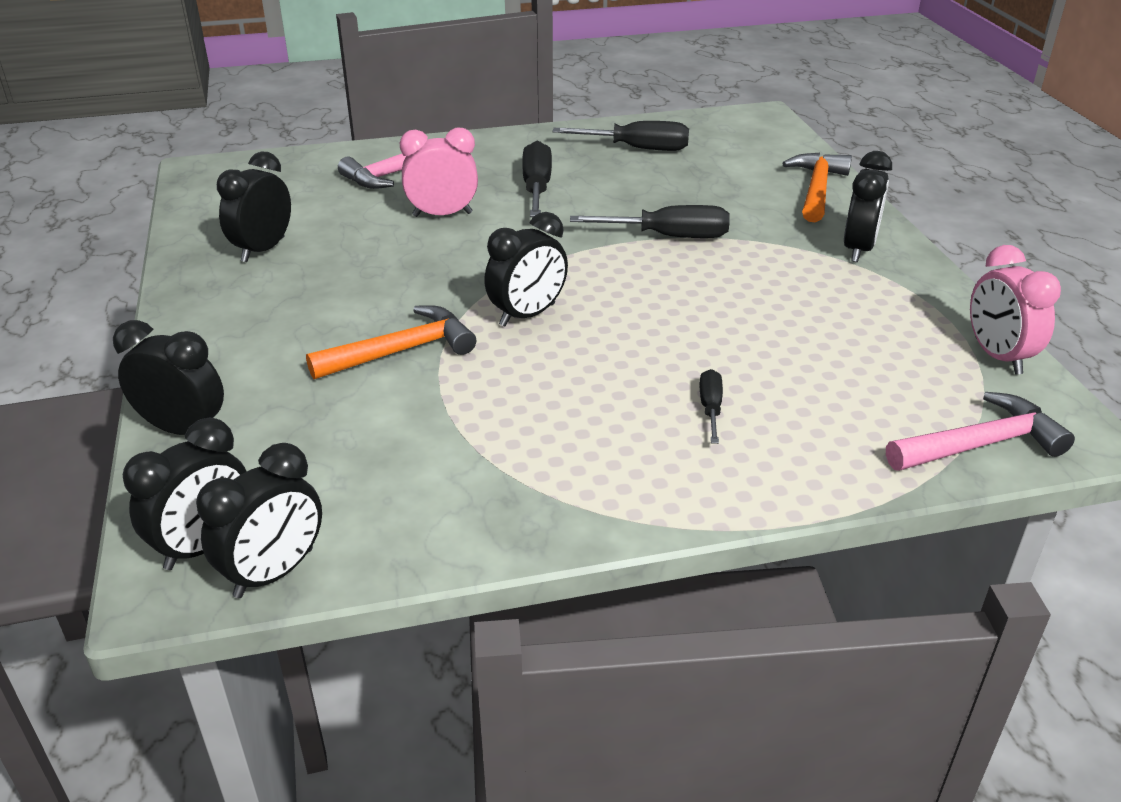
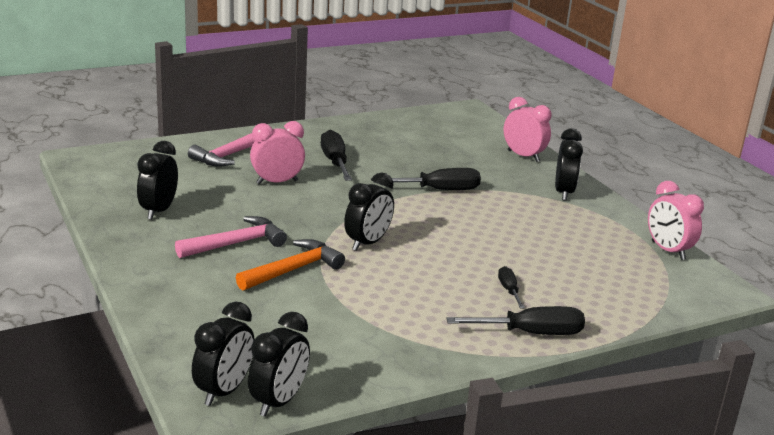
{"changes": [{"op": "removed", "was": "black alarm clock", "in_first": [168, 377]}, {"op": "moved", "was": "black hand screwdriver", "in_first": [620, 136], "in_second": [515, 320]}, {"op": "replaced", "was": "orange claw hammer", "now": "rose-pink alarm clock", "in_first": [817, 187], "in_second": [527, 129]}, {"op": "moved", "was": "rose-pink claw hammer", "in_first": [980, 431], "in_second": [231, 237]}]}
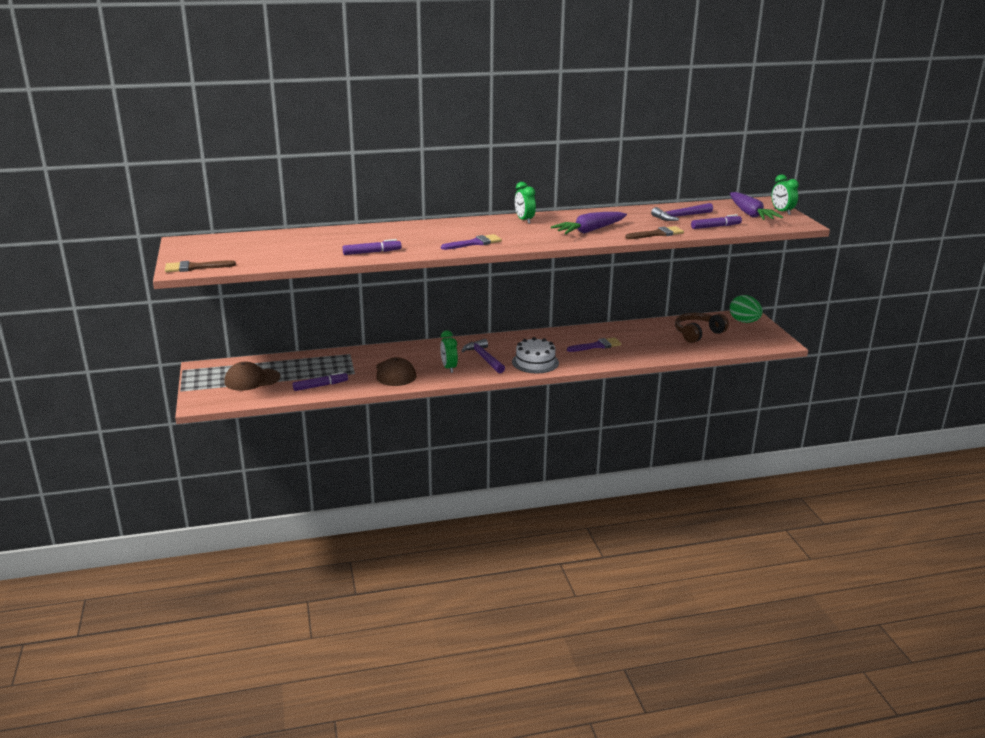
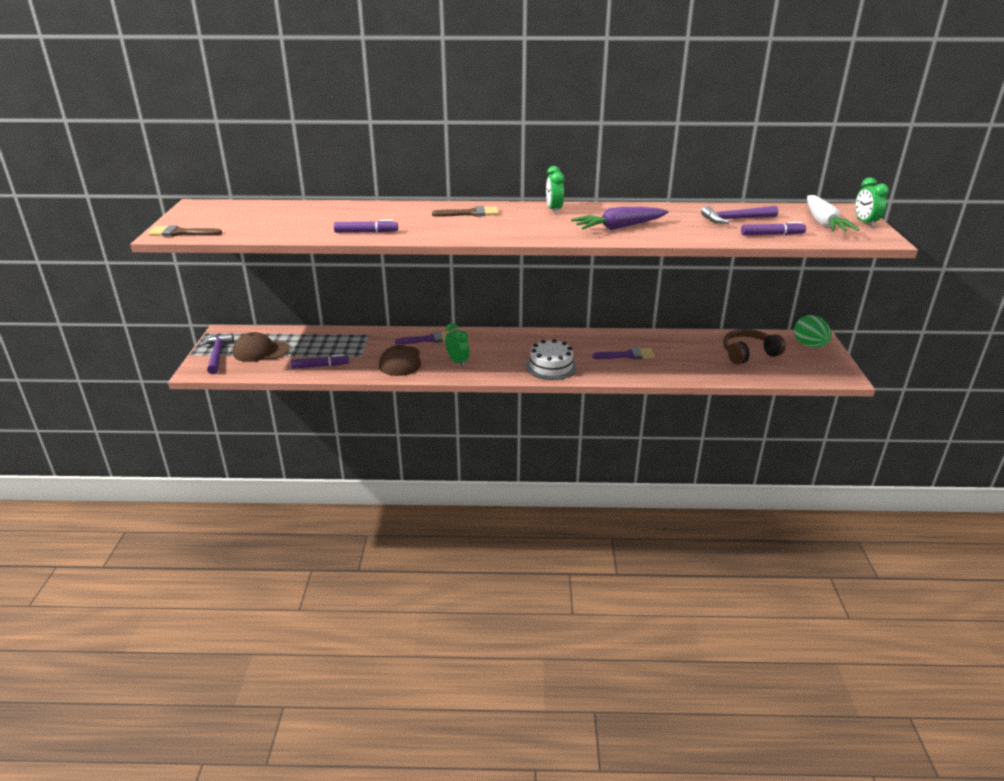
{"changes": [{"op": "turned", "was": "emerald alarm clock", "in_first": [449, 351], "in_second": [457, 345], "clockwise": 150}, {"op": "moved", "was": "purple paintbrush", "in_first": [471, 242], "in_second": [422, 338]}, {"op": "moved", "was": "purple claw hammer", "in_first": [483, 356], "in_second": [216, 354]}, {"op": "moved", "was": "russet paintbrush", "in_first": [654, 232], "in_second": [465, 211]}, {"op": "recoloured", "was": "purple carrot", "now": "white carrot", "in_first": [756, 206], "in_second": [833, 213]}]}
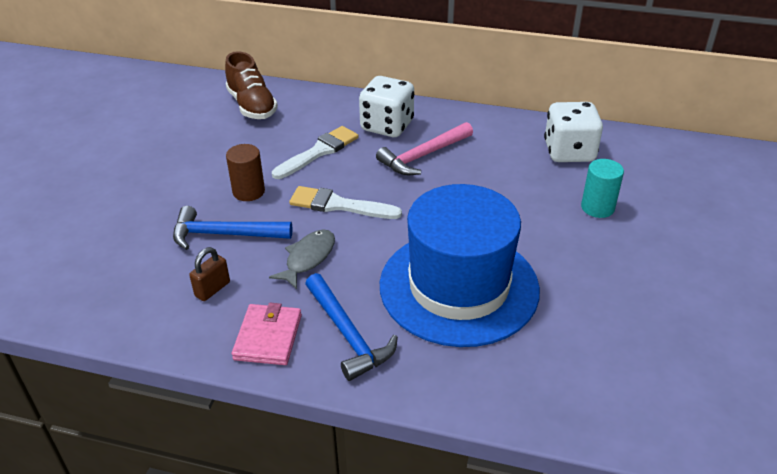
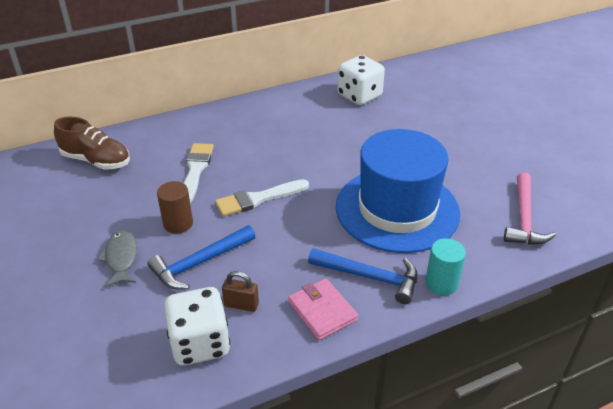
{"changes": [{"op": "turned", "was": "russet padlock", "in_first": [209, 274], "in_second": [240, 291], "clockwise": -75}, {"op": "moved", "was": "gray fish", "in_first": [302, 259], "in_second": [117, 258]}, {"op": "moved", "was": "white die", "in_first": [386, 106], "in_second": [197, 326]}, {"op": "moved", "was": "rose-pink claw hammer", "in_first": [424, 148], "in_second": [530, 208]}, {"op": "moved", "was": "turquoise cylinder shape", "in_first": [602, 188], "in_second": [445, 266]}]}
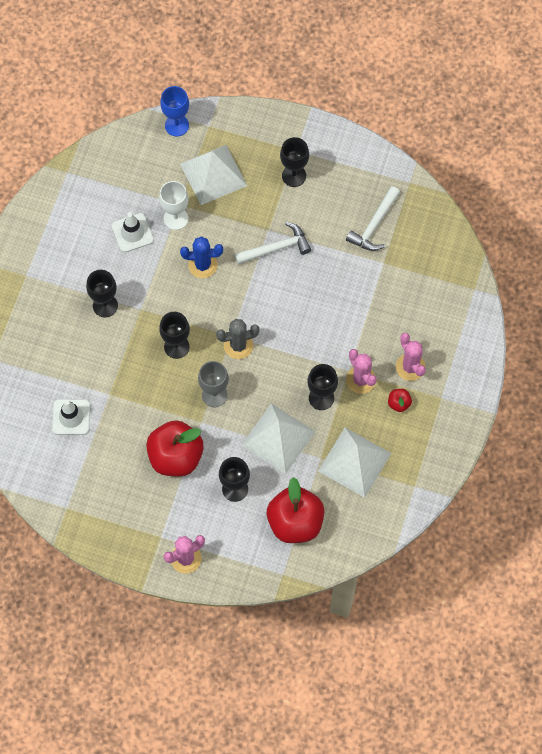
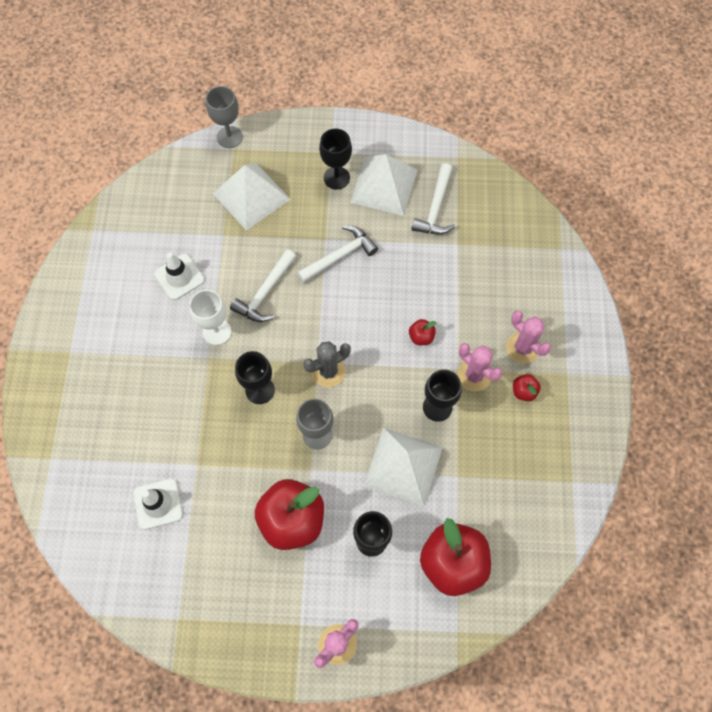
{"changes": [{"op": "removed", "was": "black goblet", "in_first": [102, 293]}, {"op": "moved", "was": "white goblet", "in_first": [174, 205], "in_second": [210, 317]}, {"op": "removed", "was": "royal blue goblet", "in_first": [174, 111]}, {"op": "replaced", "was": "royal blue saguaro cactus", "now": "white claw hammer", "in_first": [201, 257], "in_second": [263, 285]}, {"op": "moved", "was": "white pyramid shape", "in_first": [355, 463], "in_second": [383, 185]}, {"op": "added", "now": "gray goblet", "in_second": [224, 117]}, {"op": "added", "now": "red apple fruit", "in_second": [422, 332]}]}
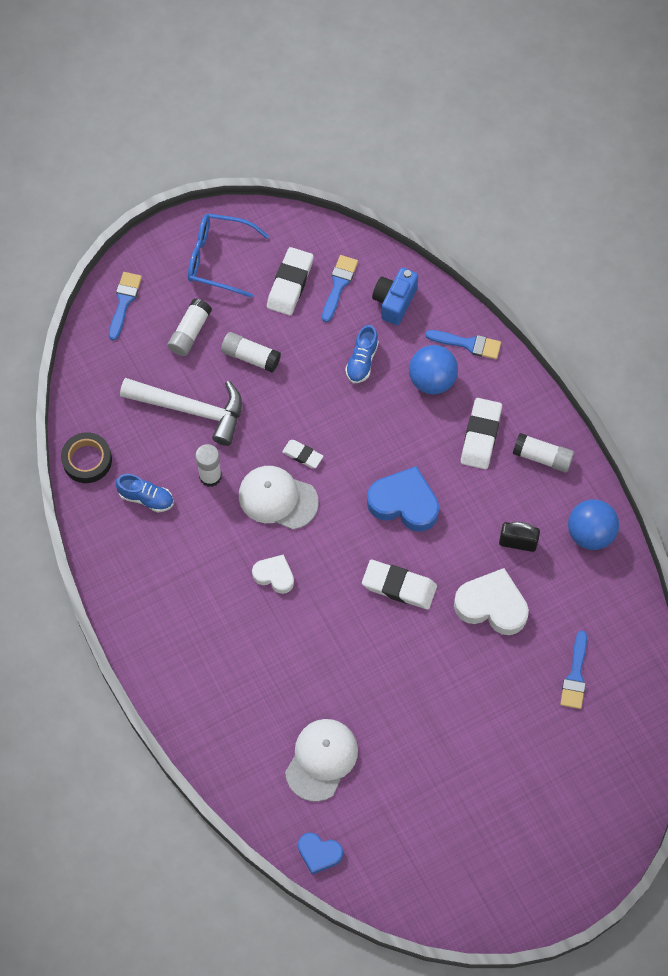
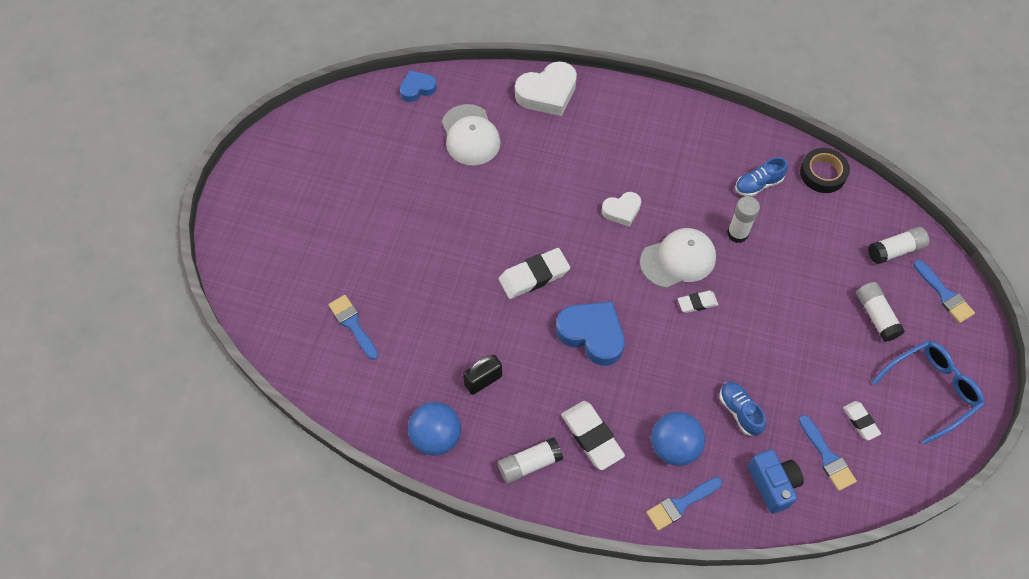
{"changes": [{"op": "removed", "was": "white claw hammer", "in_first": [181, 412]}, {"op": "moved", "was": "white glue stick", "in_first": [251, 352], "in_second": [898, 245]}, {"op": "resized", "was": "white pencil eraser", "in_first": [290, 281], "in_second": [862, 420], "ratio": 0.57}, {"op": "turned", "was": "royal blue love heart", "in_first": [403, 499], "in_second": [590, 334], "clockwise": -120}, {"op": "moved", "was": "white love heart", "in_first": [491, 601], "in_second": [546, 88]}]}
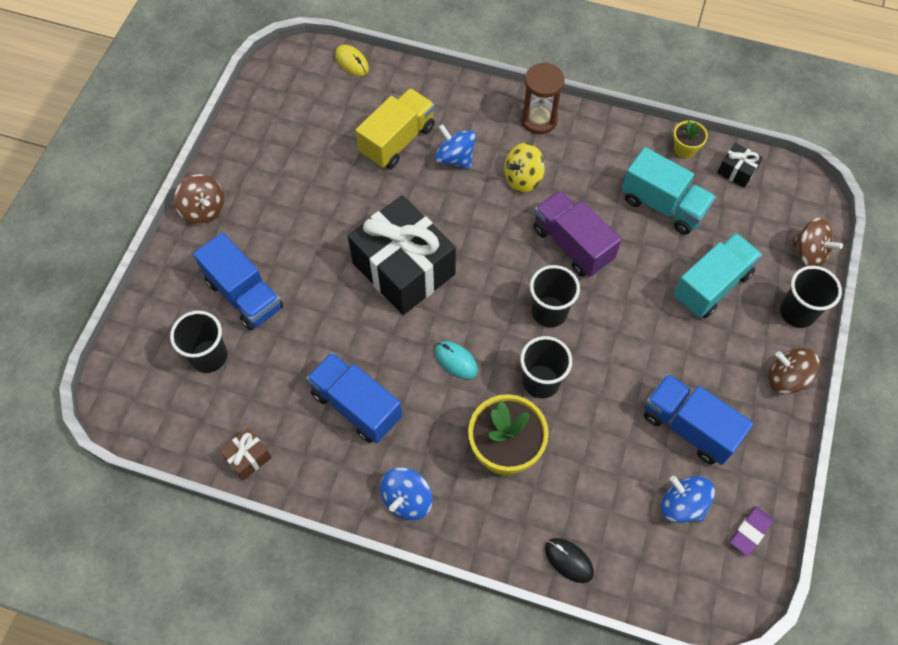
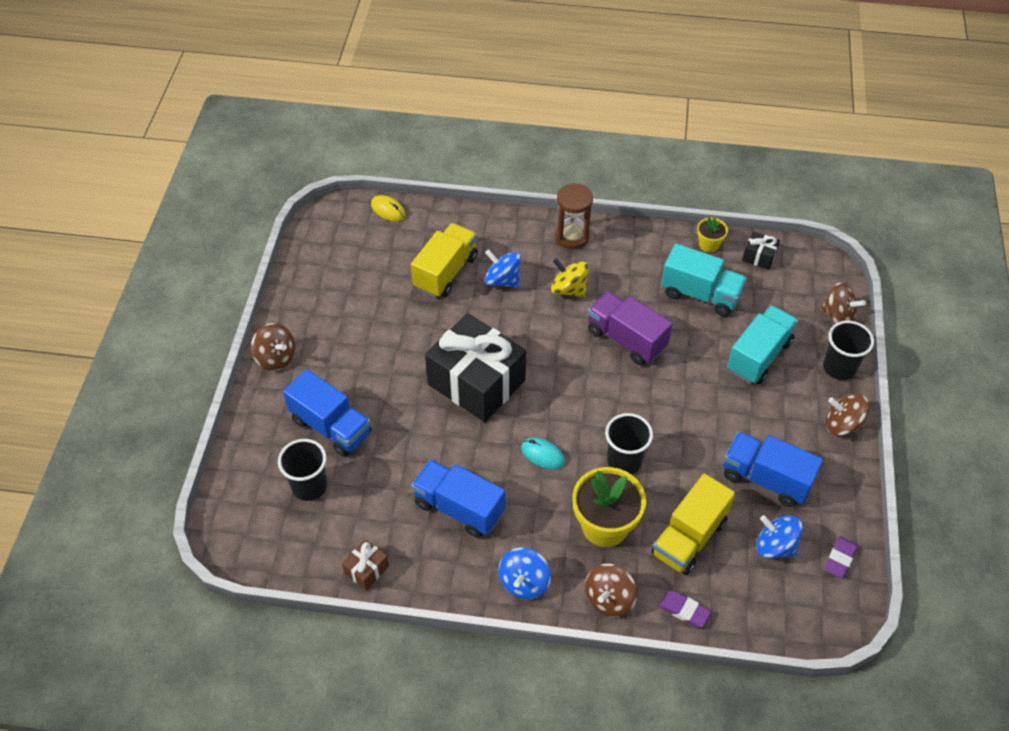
{"changes": [{"op": "turned", "was": "bright yellow whirligig", "in_first": [524, 168], "in_second": [570, 277], "clockwise": 75}, {"op": "removed", "was": "black cup", "in_first": [555, 296]}, {"op": "replaced", "was": "black PC mouse", "now": "purple pencil eraser", "in_first": [569, 560], "in_second": [685, 608]}, {"op": "added", "now": "russet whirligig", "in_second": [611, 590]}, {"op": "added", "now": "bright yellow truck", "in_second": [693, 524]}]}
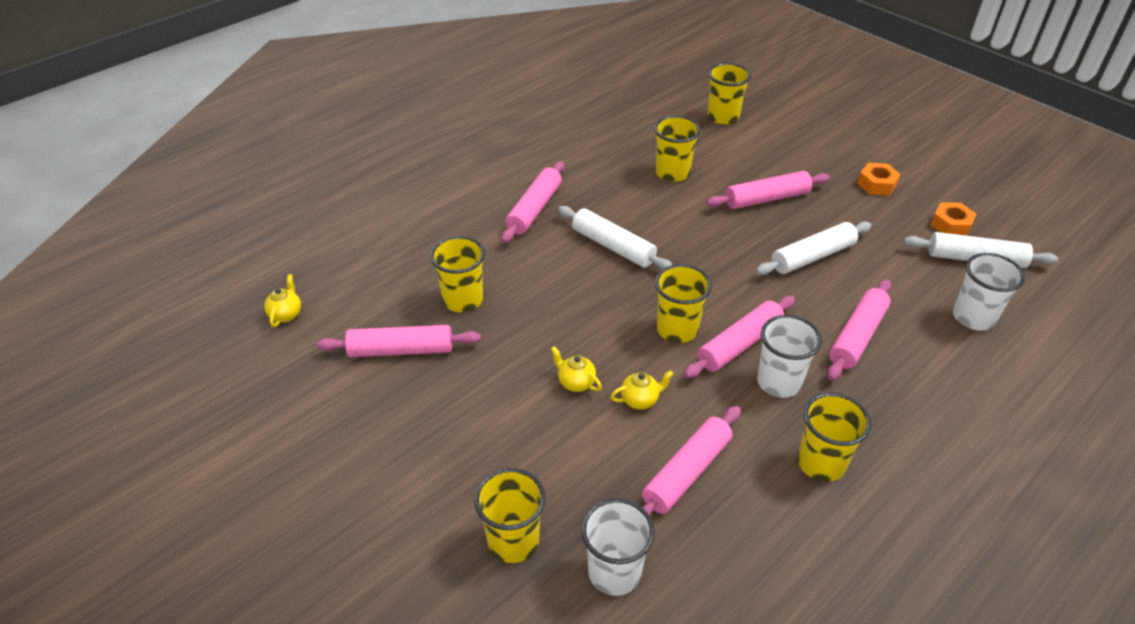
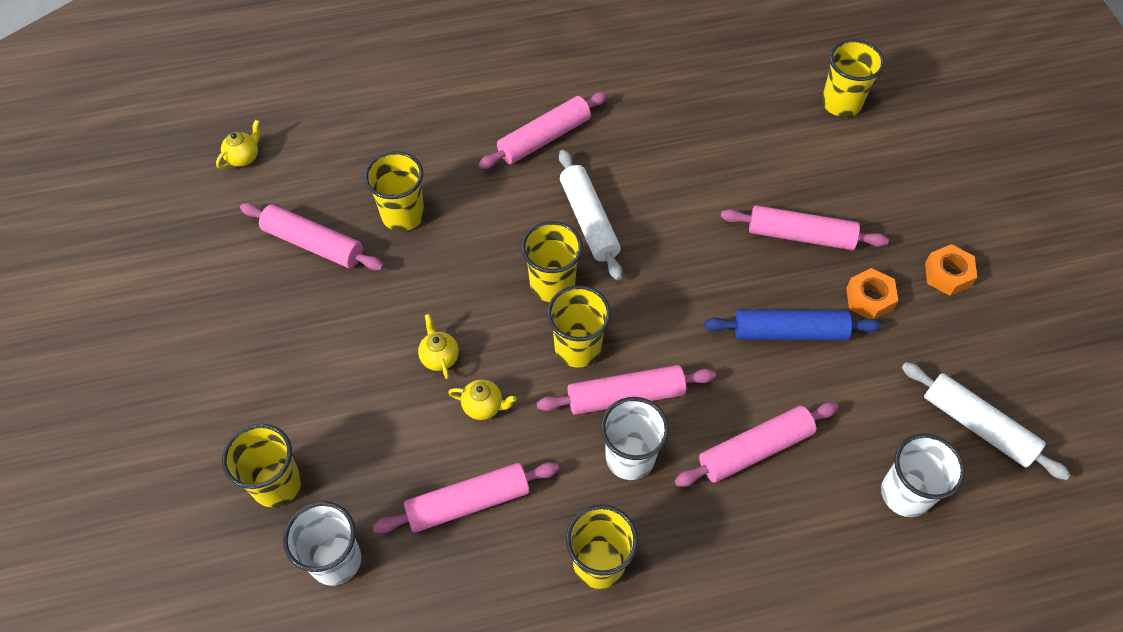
{"changes": [{"op": "moved", "was": "bright yellow cup", "in_first": [677, 149], "in_second": [552, 261]}, {"op": "recoloured", "was": "white pastry roller", "now": "royal blue pastry roller", "in_first": [813, 248], "in_second": [793, 325]}, {"op": "moved", "was": "orange nut", "in_first": [953, 219], "in_second": [872, 293]}]}
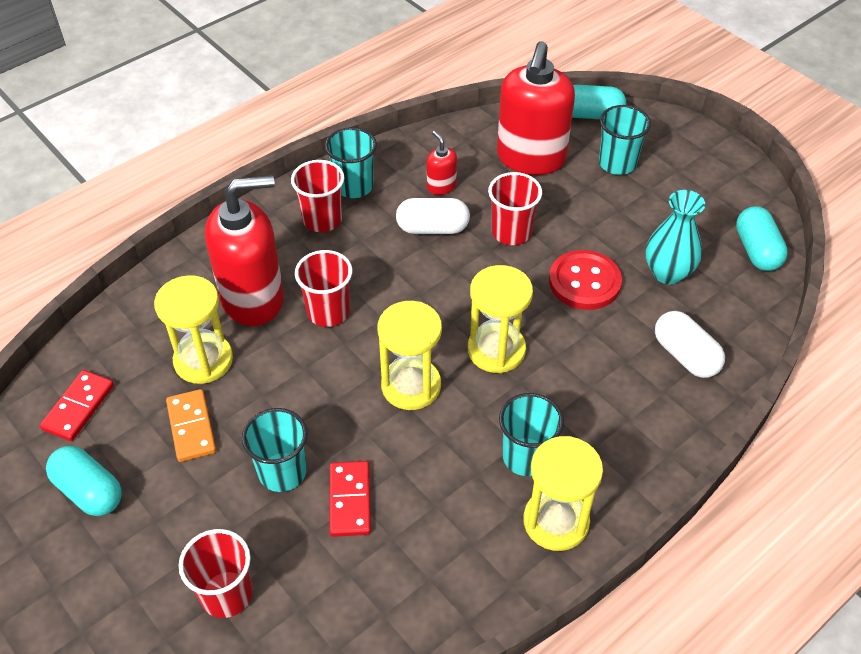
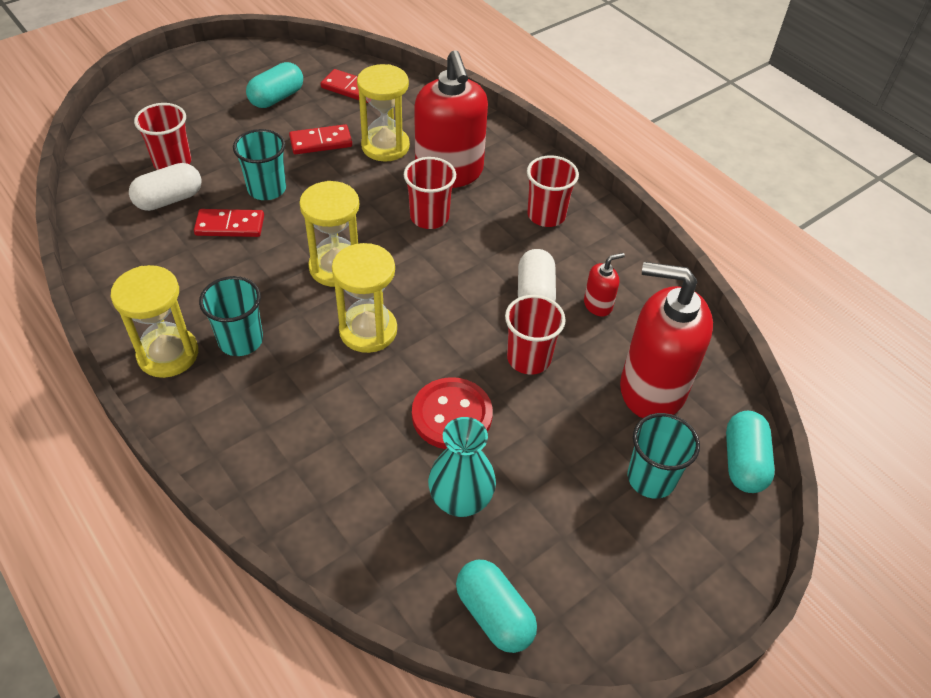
{"changes": [{"op": "recoloured", "was": "orange domino piece", "now": "red domino piece", "in_first": [191, 425], "in_second": [320, 139]}, {"op": "removed", "was": "turquoise cup", "in_first": [351, 162]}, {"op": "moved", "was": "white pill shape", "in_first": [690, 344], "in_second": [165, 187]}, {"op": "turned", "was": "turquoise pill shape", "in_first": [762, 239], "in_second": [496, 606], "clockwise": 60}]}
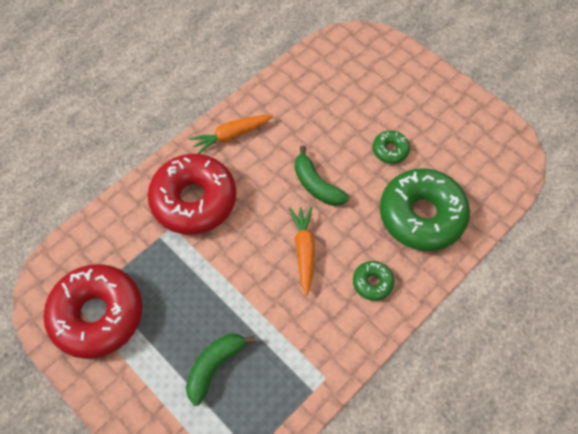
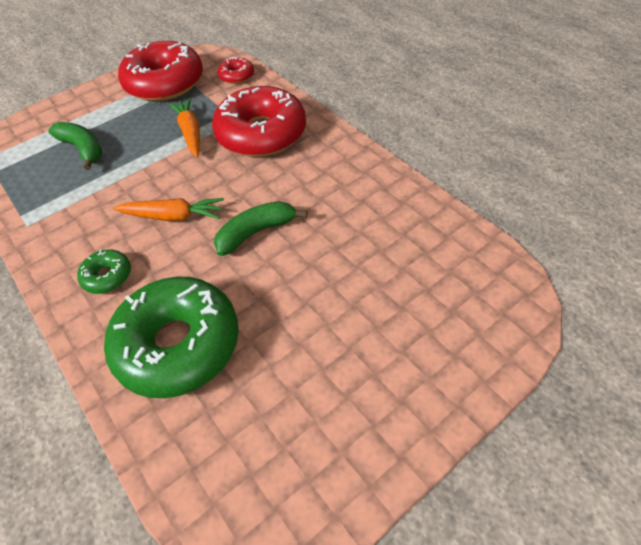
{"changes": [{"op": "moved", "was": "orange carrot", "in_first": [231, 134], "in_second": [184, 127]}, {"op": "removed", "was": "emerald donut", "in_first": [391, 147]}, {"op": "added", "now": "red donut", "in_second": [236, 70]}]}
